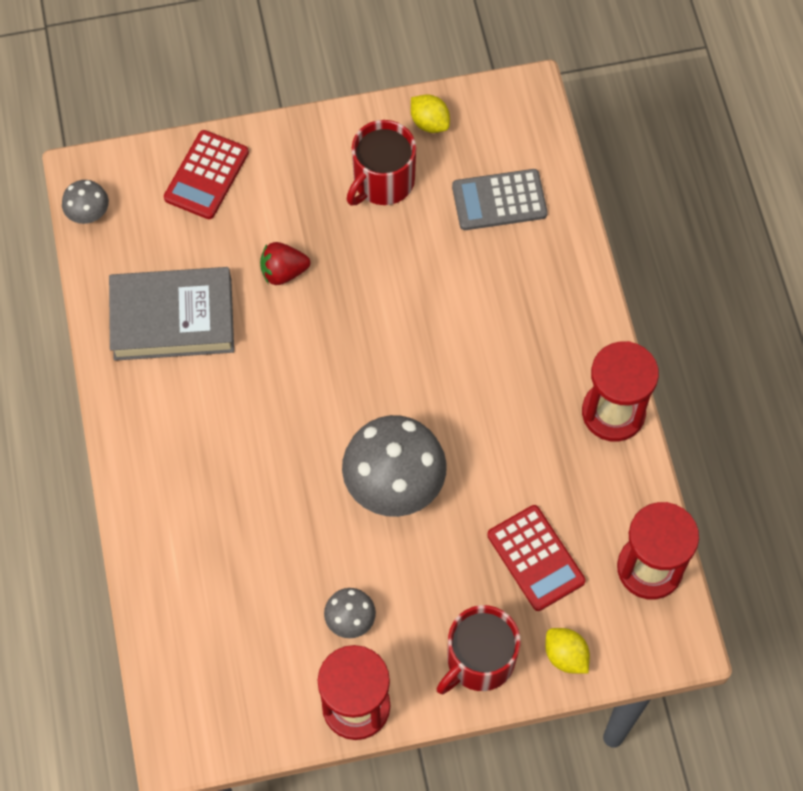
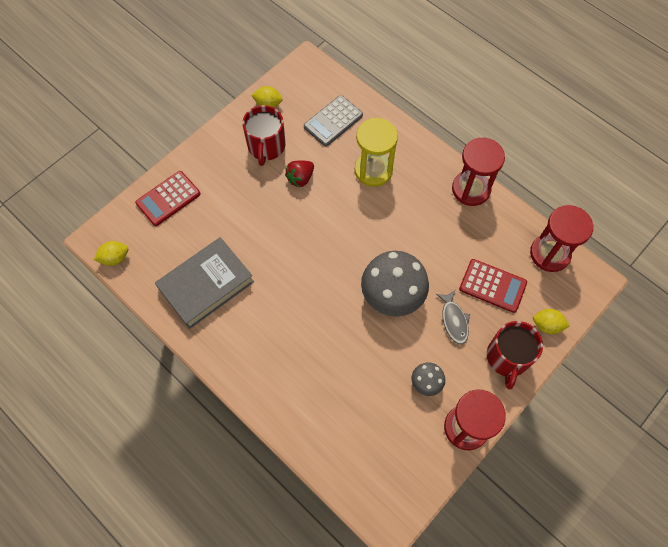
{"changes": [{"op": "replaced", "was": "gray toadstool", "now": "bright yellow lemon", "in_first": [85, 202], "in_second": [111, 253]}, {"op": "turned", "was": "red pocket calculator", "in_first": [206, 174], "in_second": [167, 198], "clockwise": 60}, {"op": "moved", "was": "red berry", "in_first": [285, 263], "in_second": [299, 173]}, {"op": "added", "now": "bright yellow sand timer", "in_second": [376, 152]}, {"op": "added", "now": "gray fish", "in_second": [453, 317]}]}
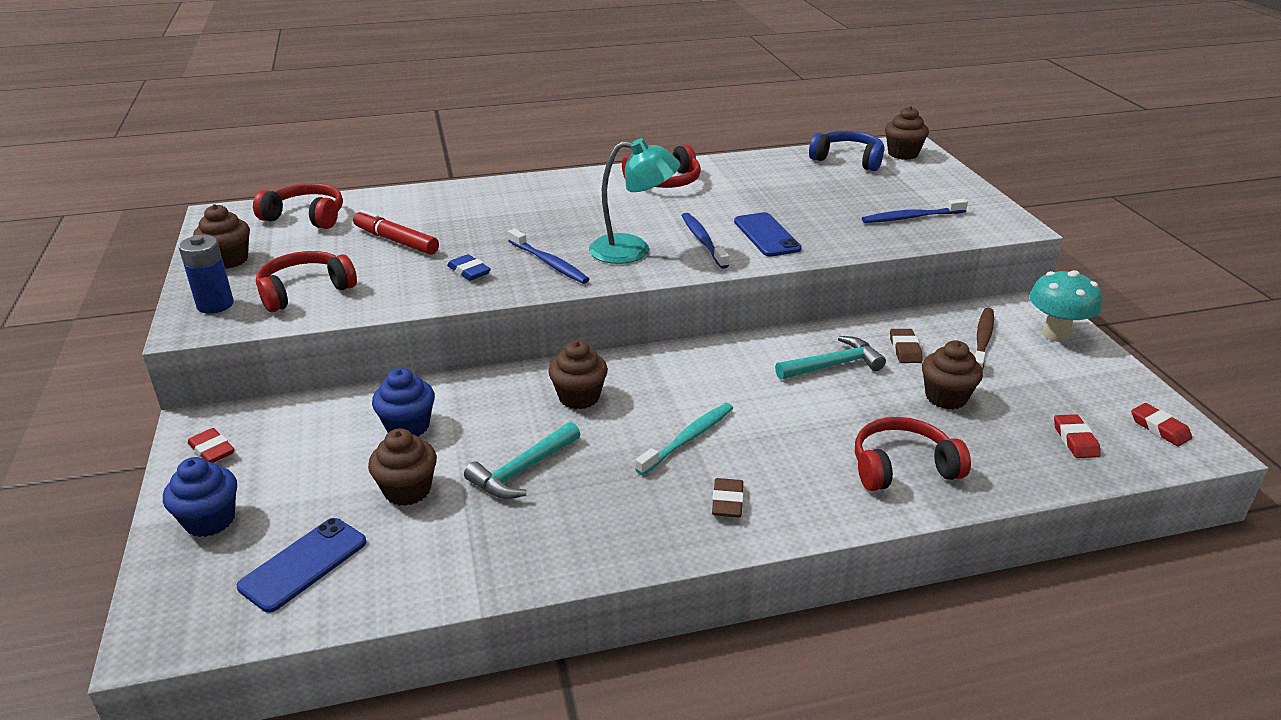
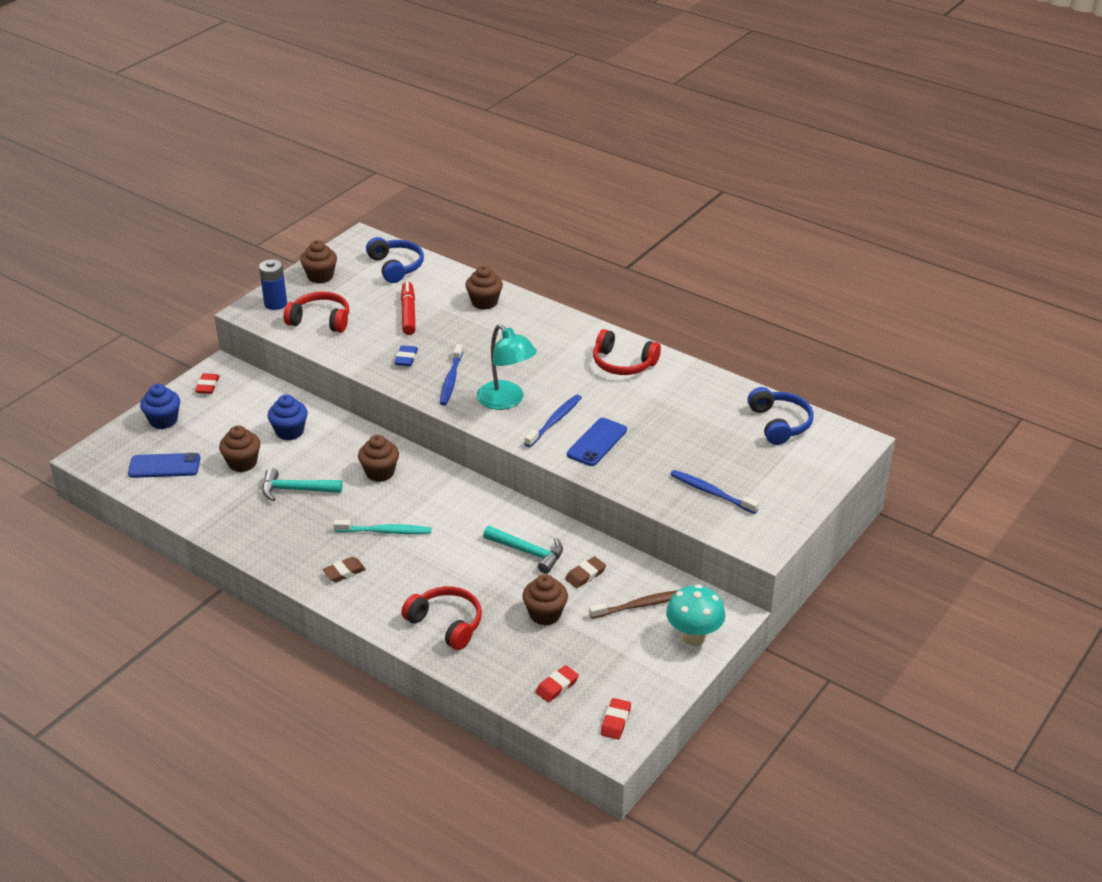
{"changes": [{"op": "recoloured", "was": "red over-ear headphones", "now": "royal blue over-ear headphones", "in_first": [298, 206], "in_second": [395, 260]}, {"op": "moved", "was": "russet cupcake", "in_first": [907, 133], "in_second": [484, 288]}]}
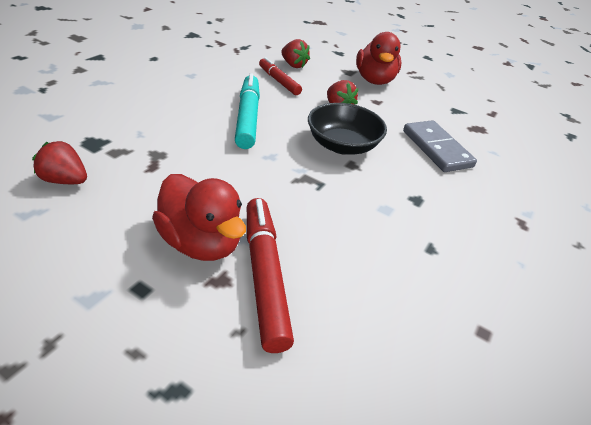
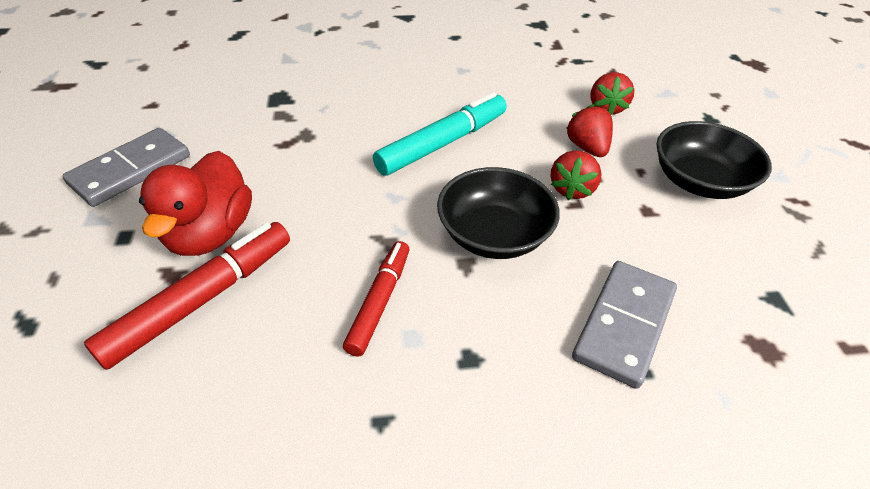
{"changes": [{"op": "moved", "was": "red berry", "in_first": [59, 162], "in_second": [589, 131]}, {"op": "moved", "was": "red marker pen", "in_first": [280, 76], "in_second": [376, 299]}, {"op": "replaced", "was": "red rubber duck", "now": "black deep dish", "in_first": [379, 58], "in_second": [714, 160]}, {"op": "added", "now": "gray domino piece", "in_second": [126, 167]}]}
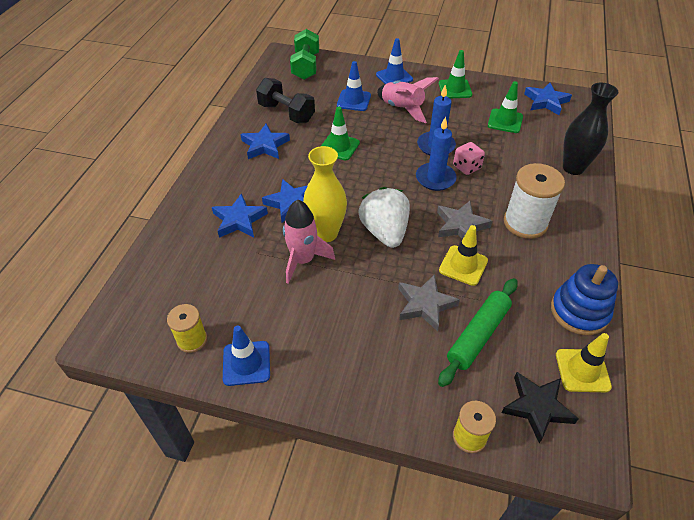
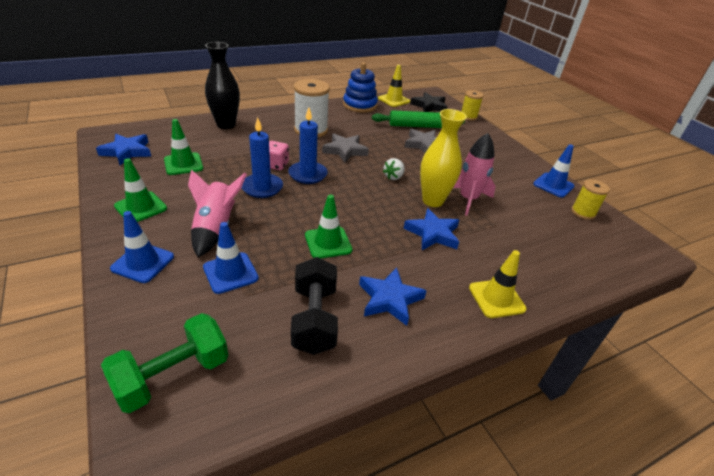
{"changes": [{"op": "removed", "was": "royal blue star", "in_first": [240, 215]}, {"op": "resized", "was": "white berry", "in_first": [384, 217], "in_second": [394, 169], "ratio": 0.49}, {"op": "moved", "was": "bright yellow traffic cone", "in_first": [463, 255], "in_second": [498, 284]}]}
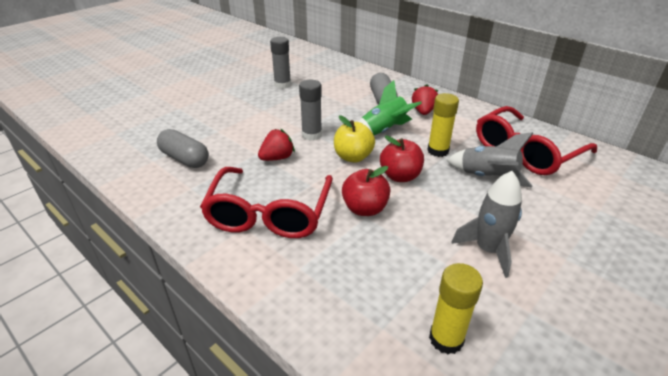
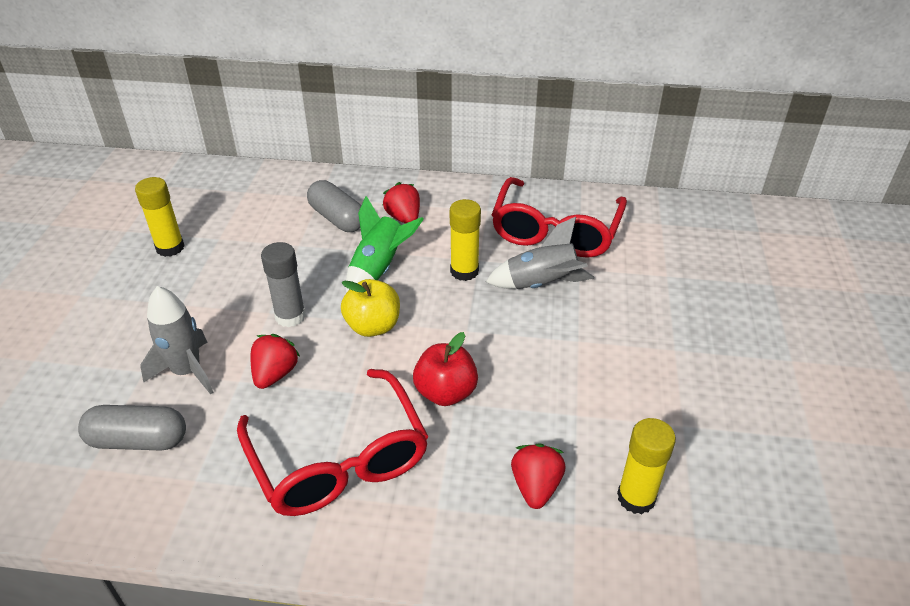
{"changes": [{"op": "recoloured", "was": "gray glue stick", "now": "bright yellow glue stick", "in_first": [280, 63], "in_second": [160, 217]}, {"op": "removed", "was": "red apple fruit", "in_first": [402, 159]}, {"op": "moved", "was": "gray toy rocket", "in_first": [486, 224], "in_second": [177, 340]}, {"op": "added", "now": "red berry", "in_second": [538, 476]}]}
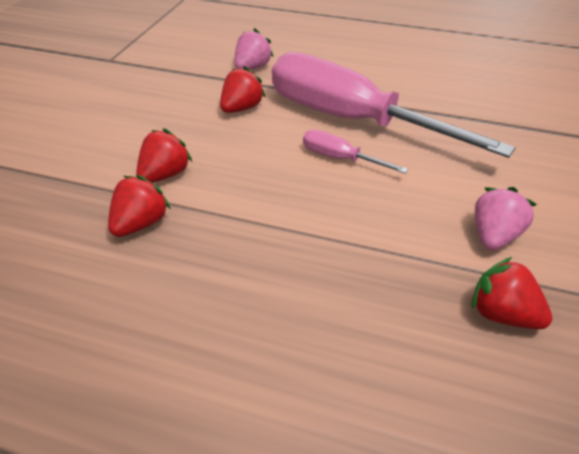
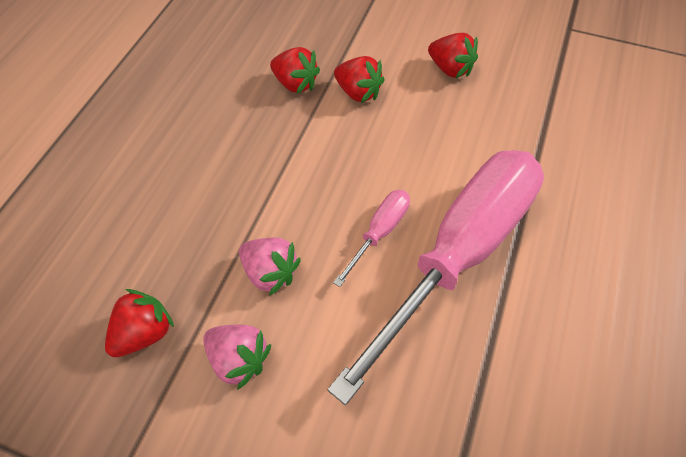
{"changes": [{"op": "moved", "was": "red berry", "in_first": [243, 89], "in_second": [453, 55]}, {"op": "moved", "was": "rose-pink berry", "in_first": [254, 49], "in_second": [270, 266]}]}
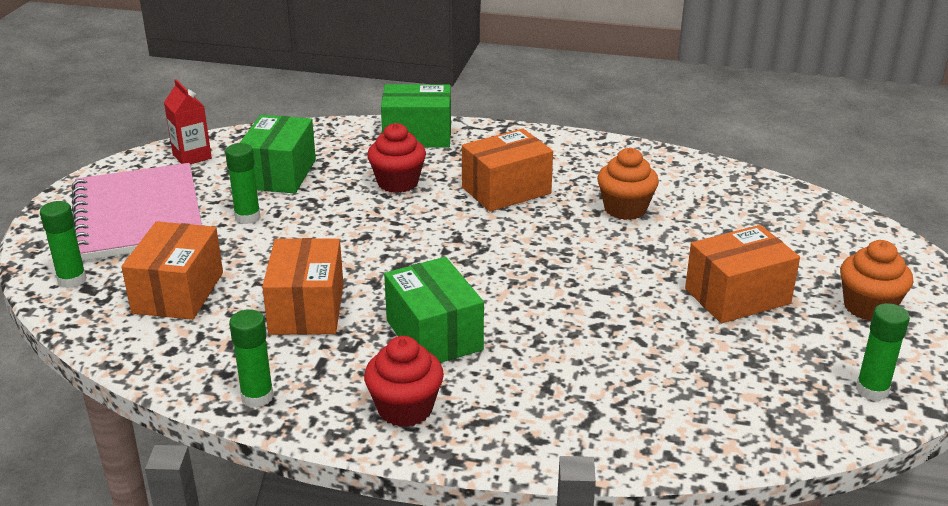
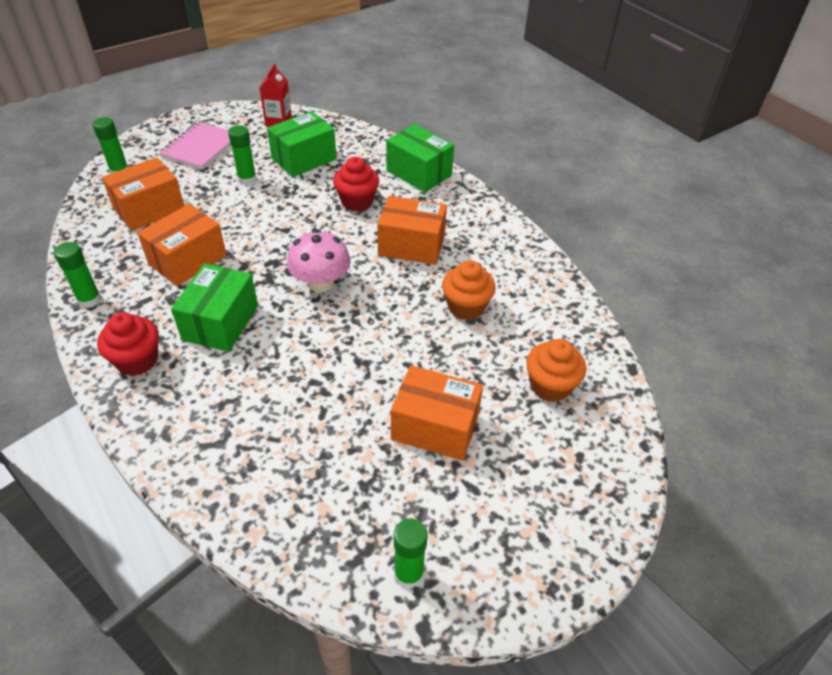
{"changes": [{"op": "resized", "was": "rose-pink notebook", "in_first": [137, 212], "in_second": [195, 146], "ratio": 0.64}, {"op": "moved", "was": "orange cupcake", "in_first": [876, 280], "in_second": [556, 370]}, {"op": "added", "now": "rose-pink toadstool", "in_second": [319, 261]}]}
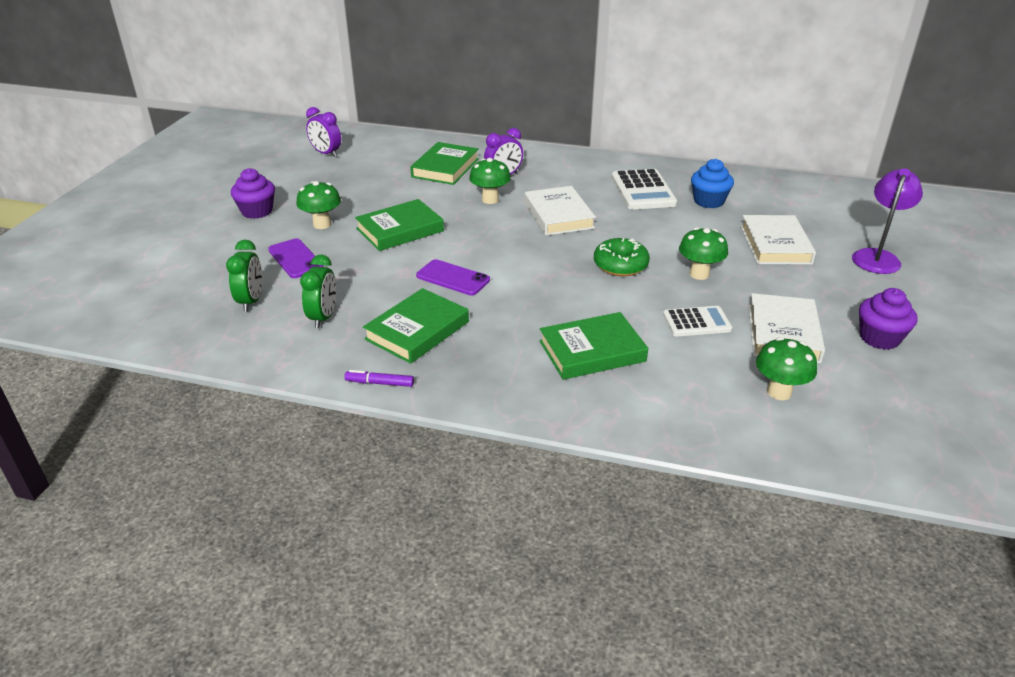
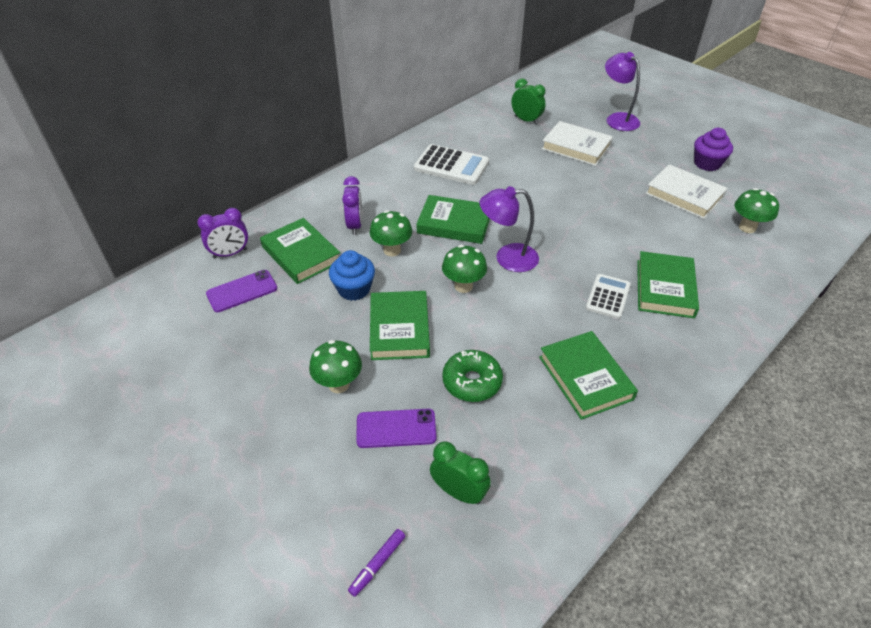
{"changes": [{"op": "removed", "was": "purple cupcake", "in_first": [253, 193]}, {"op": "moved", "was": "emerald alarm clock", "in_first": [318, 291], "in_second": [528, 101]}, {"op": "moved", "was": "purple alarm clock", "in_first": [323, 132], "in_second": [222, 233]}, {"op": "moved", "was": "purple marker pen", "in_first": [379, 378], "in_second": [376, 563]}, {"op": "moved", "was": "purple smartphone", "in_first": [453, 277], "in_second": [241, 291]}, {"op": "recoloured", "was": "white book", "now": "emerald book", "in_first": [560, 211], "in_second": [453, 219]}, {"op": "moved", "was": "emerald donut", "in_first": [622, 257], "in_second": [472, 376]}, {"op": "moved", "was": "white pocket calculator", "in_first": [698, 321], "in_second": [608, 296]}, {"op": "moved", "was": "emerald toadstool", "in_first": [703, 253], "in_second": [464, 269]}, {"op": "moved", "was": "royal blue cupcake", "in_first": [712, 183], "in_second": [352, 275]}, {"op": "added", "now": "purple desk lamp", "in_second": [509, 229]}]}
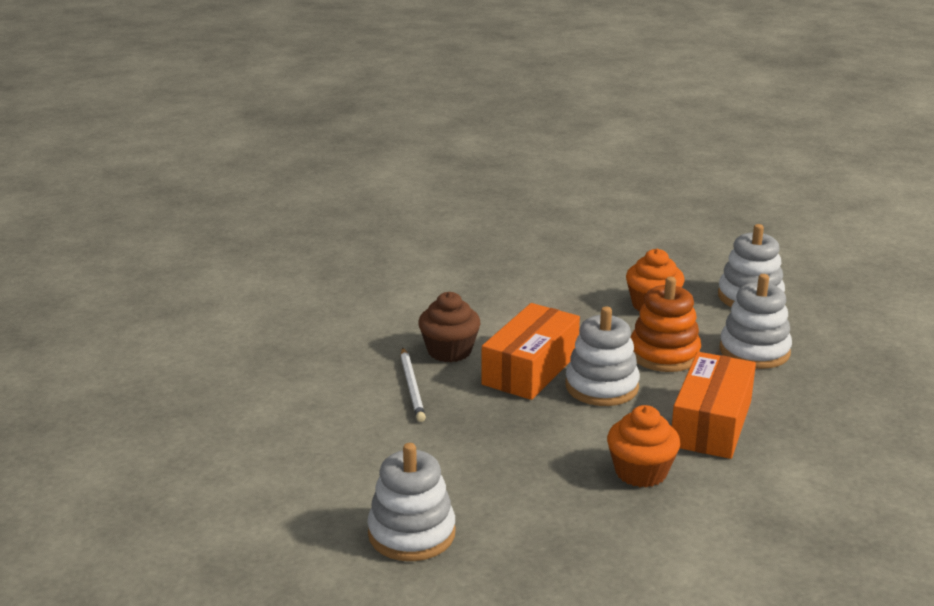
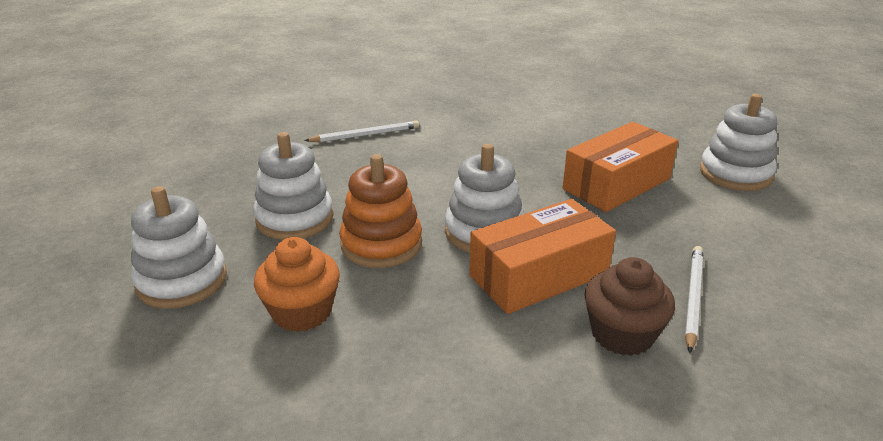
{"changes": [{"op": "removed", "was": "orange cupcake", "in_first": [643, 446]}, {"op": "moved", "was": "orange package", "in_first": [714, 405], "in_second": [620, 167]}, {"op": "added", "now": "white wooden pencil", "in_second": [361, 131]}]}
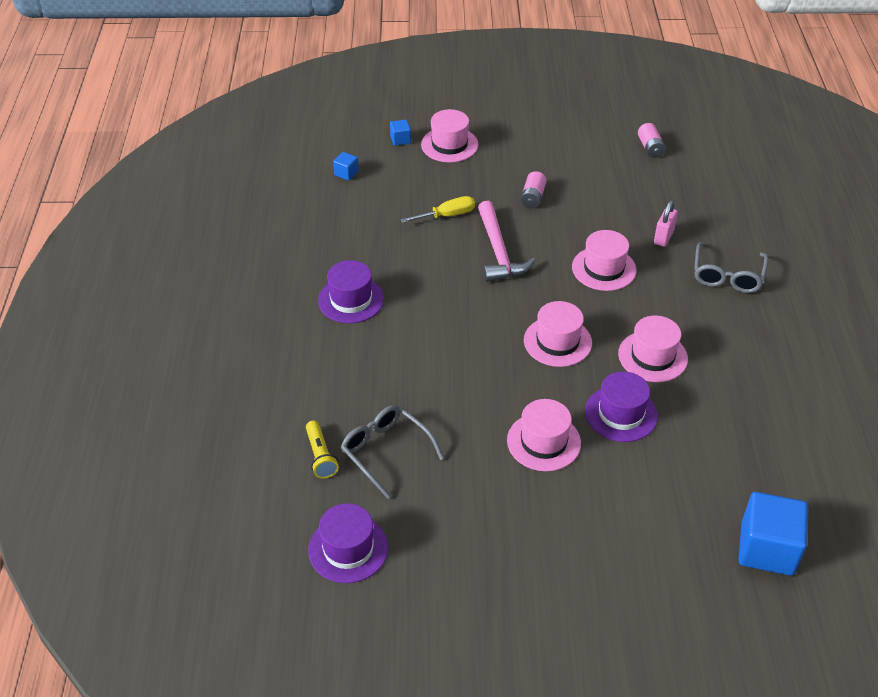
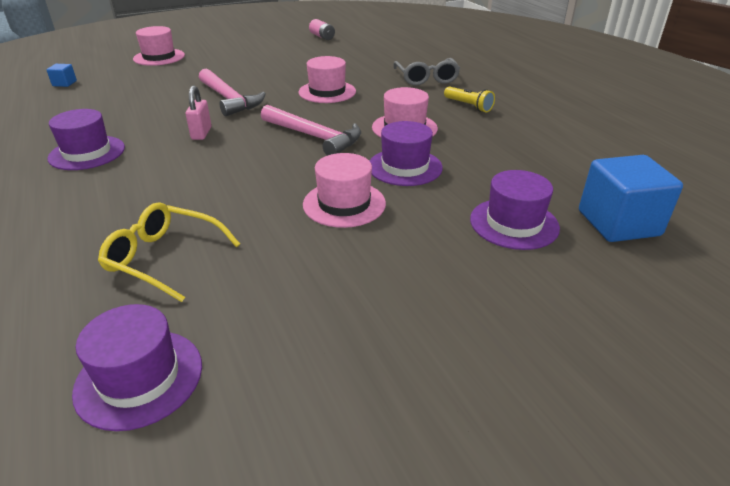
{"changes": [{"op": "moved", "was": "bright yellow torch", "in_first": [322, 450], "in_second": [469, 99]}, {"op": "recoloured", "was": "gray spectacles", "now": "bright yellow spectacles", "in_first": [392, 452], "in_second": [169, 252]}, {"op": "removed", "was": "royal blue block", "in_first": [400, 133]}, {"op": "removed", "was": "bright yellow hand screwdriver", "in_first": [438, 209]}, {"op": "removed", "was": "rose-pink power cell", "in_first": [533, 189]}, {"op": "replaced", "was": "rose-pink tall hat", "now": "rose-pink claw hammer", "in_first": [558, 334], "in_second": [311, 130]}, {"op": "moved", "was": "rose-pink padlock", "in_first": [666, 223], "in_second": [198, 113]}, {"op": "added", "now": "purple tall hat", "in_second": [515, 210]}]}
